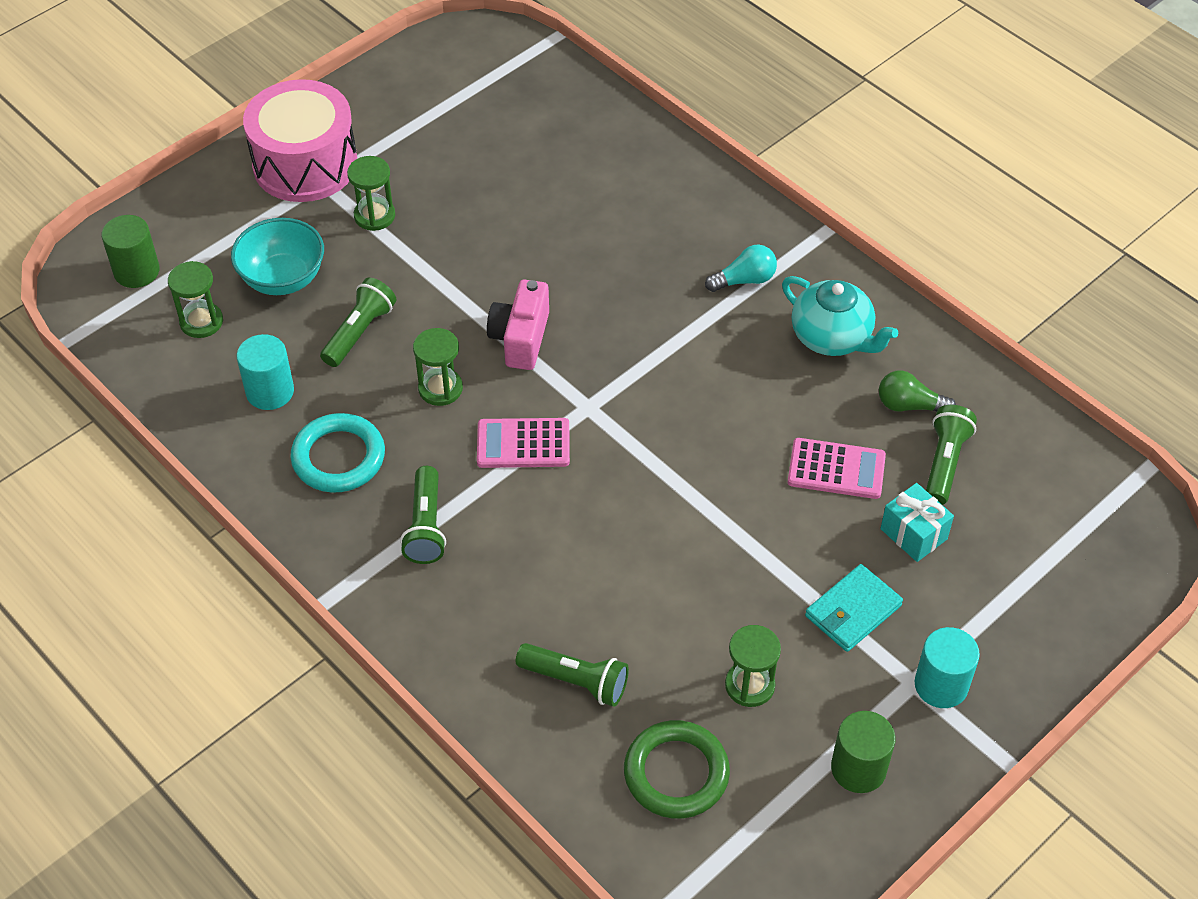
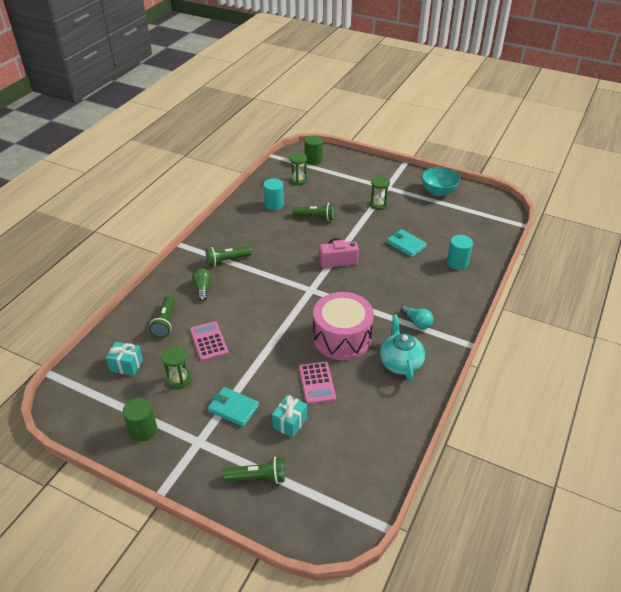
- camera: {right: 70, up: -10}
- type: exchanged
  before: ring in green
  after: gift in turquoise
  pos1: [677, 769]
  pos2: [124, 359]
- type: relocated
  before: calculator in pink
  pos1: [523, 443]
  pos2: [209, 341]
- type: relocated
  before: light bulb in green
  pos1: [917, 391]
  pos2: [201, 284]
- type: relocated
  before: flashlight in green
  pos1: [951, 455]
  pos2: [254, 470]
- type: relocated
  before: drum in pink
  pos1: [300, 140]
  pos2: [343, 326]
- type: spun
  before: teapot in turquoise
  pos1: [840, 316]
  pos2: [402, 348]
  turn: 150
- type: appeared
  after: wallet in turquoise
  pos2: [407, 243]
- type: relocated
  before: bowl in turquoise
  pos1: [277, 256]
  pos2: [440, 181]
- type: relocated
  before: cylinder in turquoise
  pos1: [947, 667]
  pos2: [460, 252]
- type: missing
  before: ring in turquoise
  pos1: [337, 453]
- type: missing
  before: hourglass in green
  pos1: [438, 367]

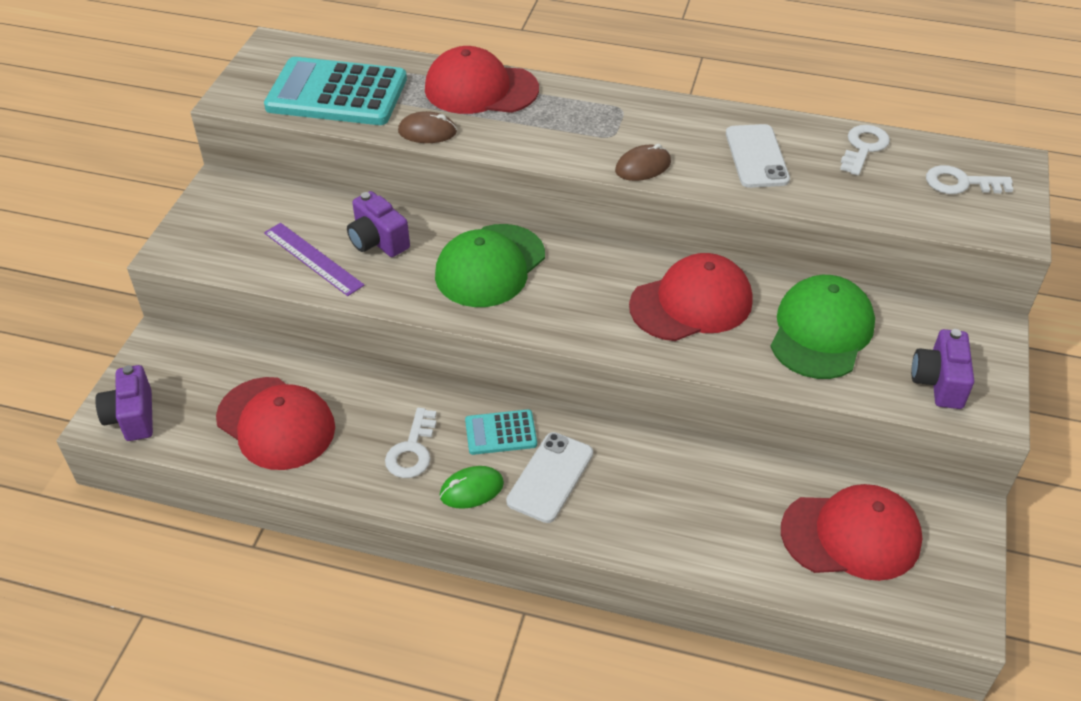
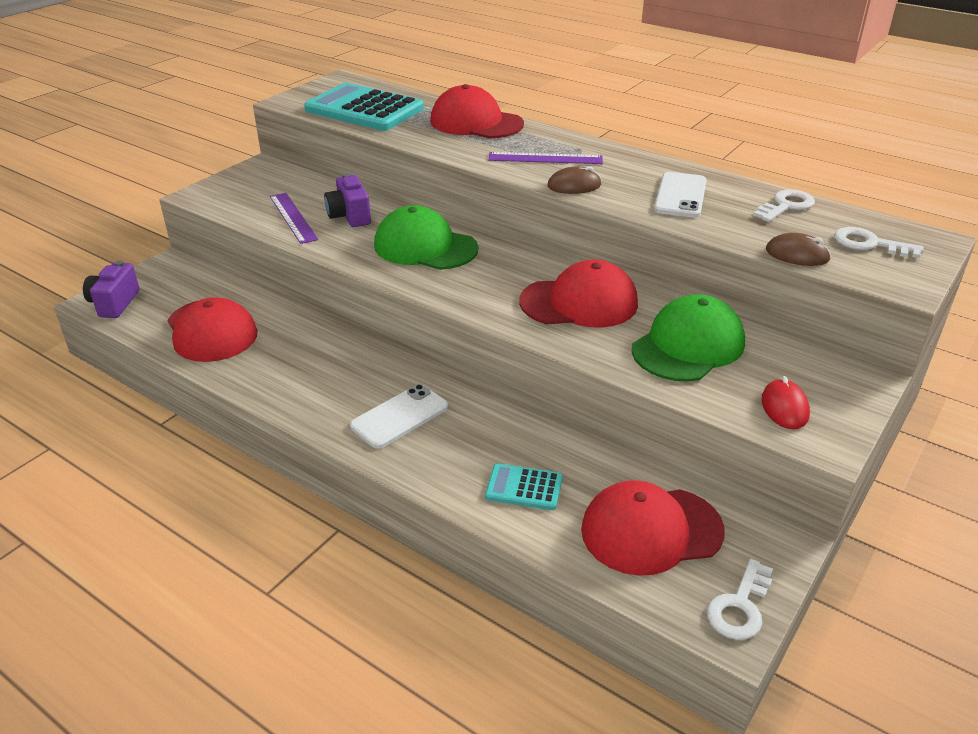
- camera: {right: 20, up: -10}
- type: spun
  before: cap in green
  pos1: [490, 265]
  pos2: [426, 237]
  turn: 60
- type: relocated
  before: calculator in turquoise
  pos1: [501, 432]
  pos2: [524, 486]
- type: appeared
  after: ruler in purple
  pos2: [545, 158]
- type: spun
  before: cap in red
  pos1: [852, 532]
  pos2: [653, 528]
  turn: 150
- type: relocated
  before: key in white
  pos1: [411, 443]
  pos2: [740, 599]
- type: exchanged
  before: camera in purple
  after: mouse in red
  pos1: [942, 369]
  pos2: [786, 402]
- type: relocated
  before: mouse in brown
  pos1: [427, 127]
  pos2: [798, 249]
- type: missing
  before: mouse in green
  pos1: [472, 487]

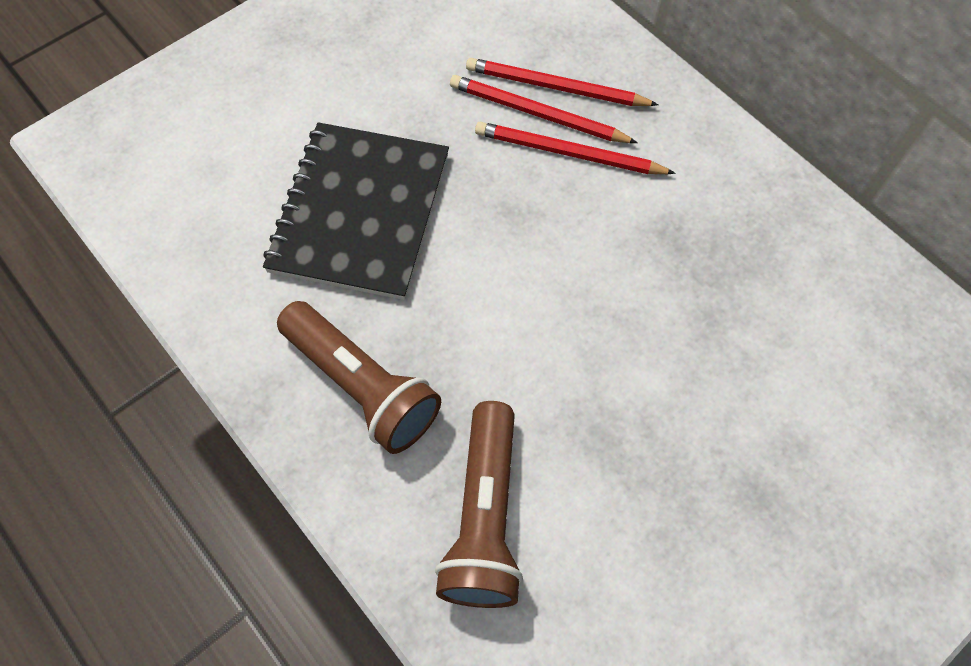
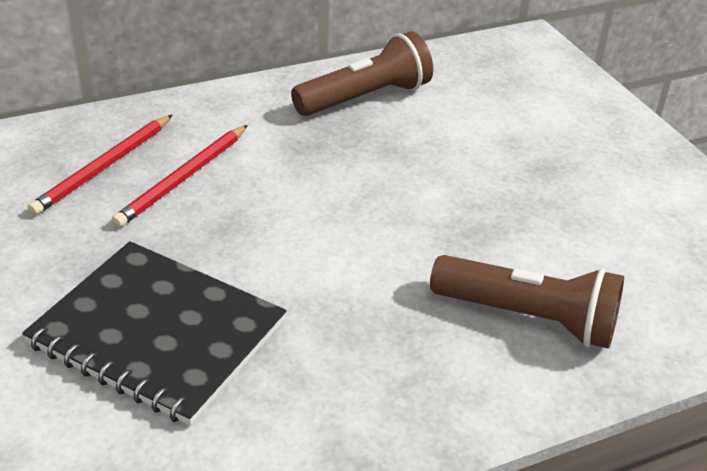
- camera: {right: -75, up: -25}
- type: relocated
  before: flashlight in brown
  pos1: [359, 377]
  pos2: [362, 73]
- type: missing
  before: pencil in red
  pos1: [544, 109]

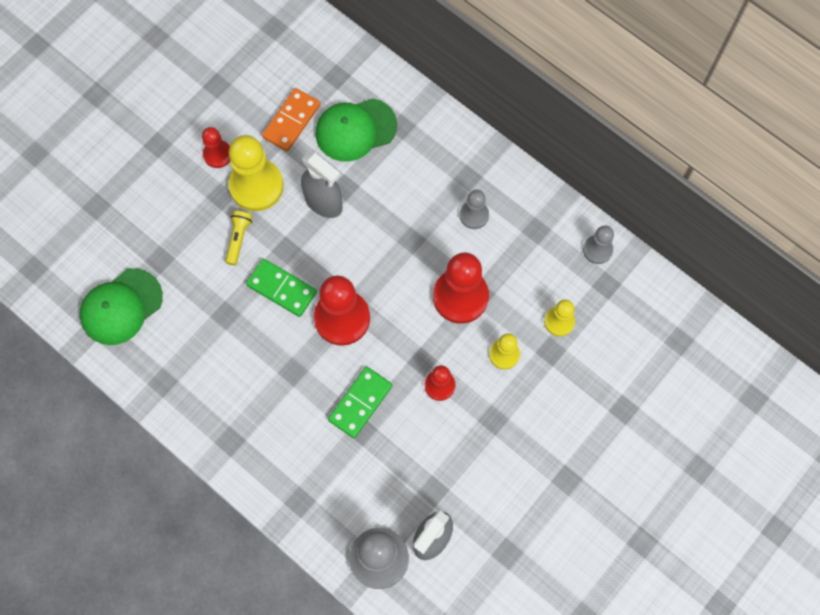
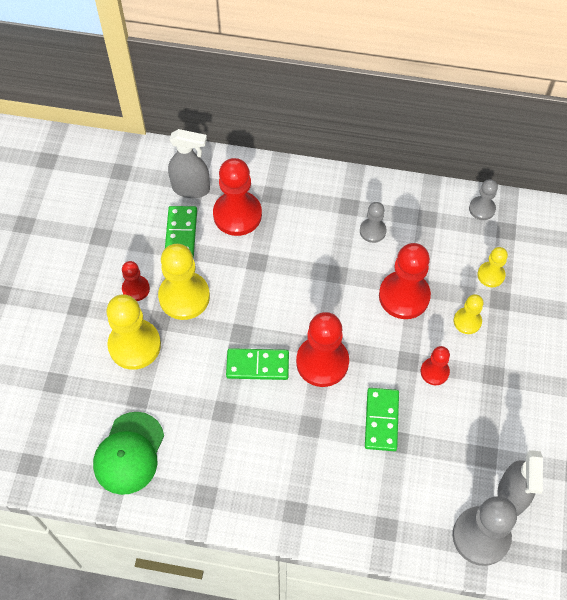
- camera: {right: -30, up: -10}
- type: appeared
  after: pawn in yellow
  pos2: [133, 332]
- type: colour
  before: domino in orange
  after: domino in green
  pos1: [291, 119]
  pos2: [181, 231]
- type: relocated
  before: spray bottle in grey
  pos1: [322, 184]
  pos2: [189, 163]
- type: exchanged
  before: cap in green
  after: pawn in red
  pos1: [356, 130]
  pos2: [237, 197]
- type: missing
  before: flashlight in yellow
  pos1: [239, 238]

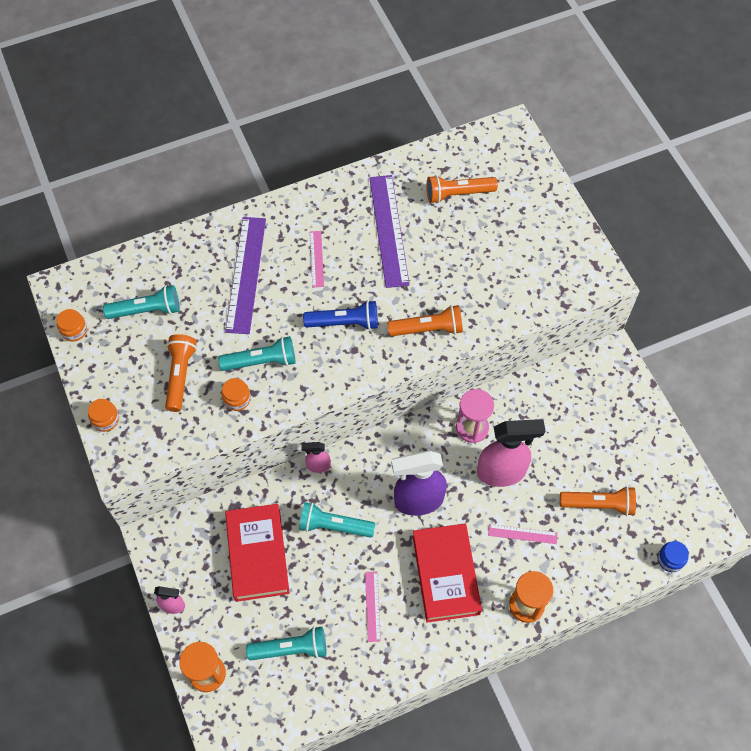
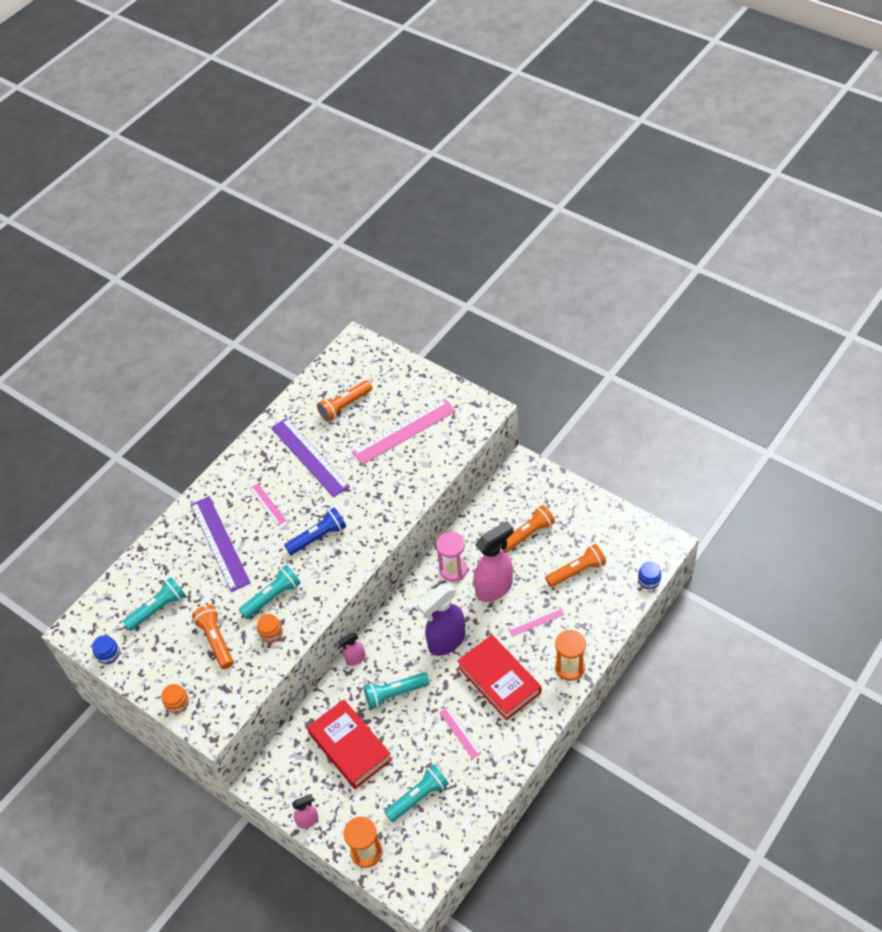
- camera: {right: -25, up: -10}
- type: colour
  before: jar in orange
  after: jar in blue
  pos1: [72, 325]
  pos2: [106, 649]
- type: appeared
  after: ruler in pink
  pos2: [404, 432]
- type: relocated
  before: flashlight in orange
  pos1: [425, 320]
  pos2: [527, 529]

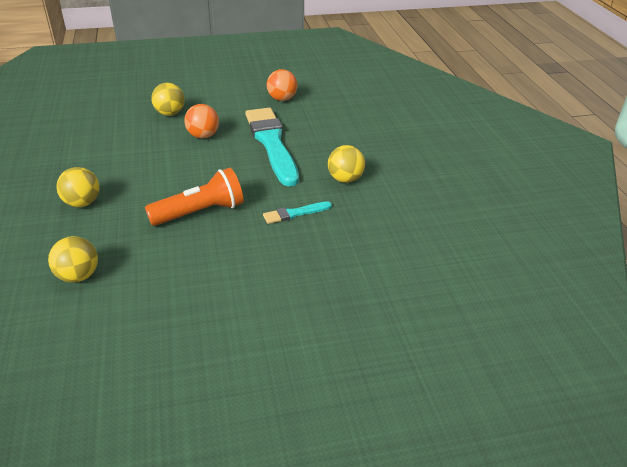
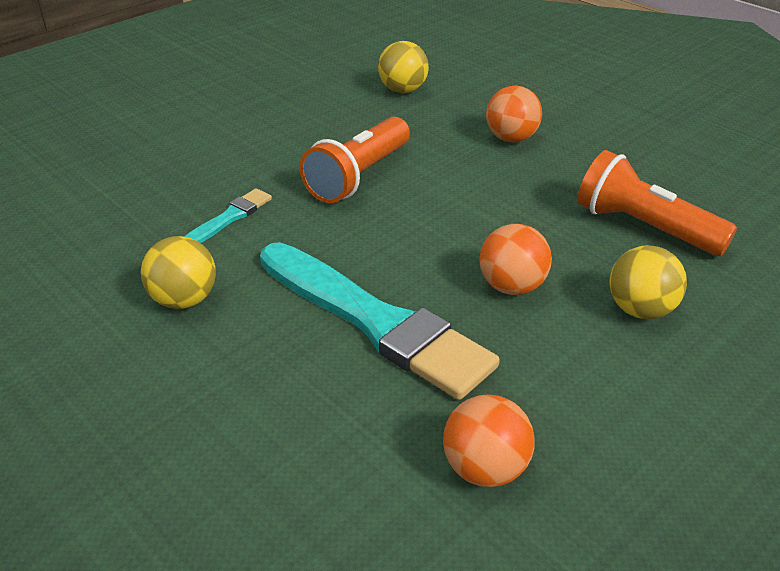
- camera: {right: 150, up: 0}
- type: colour
  before: ball in yellow
  after: ball in orange
  pos1: [77, 187]
  pos2: [514, 114]
- type: appeared
  after: flashlight in orange
  pos2: [657, 203]

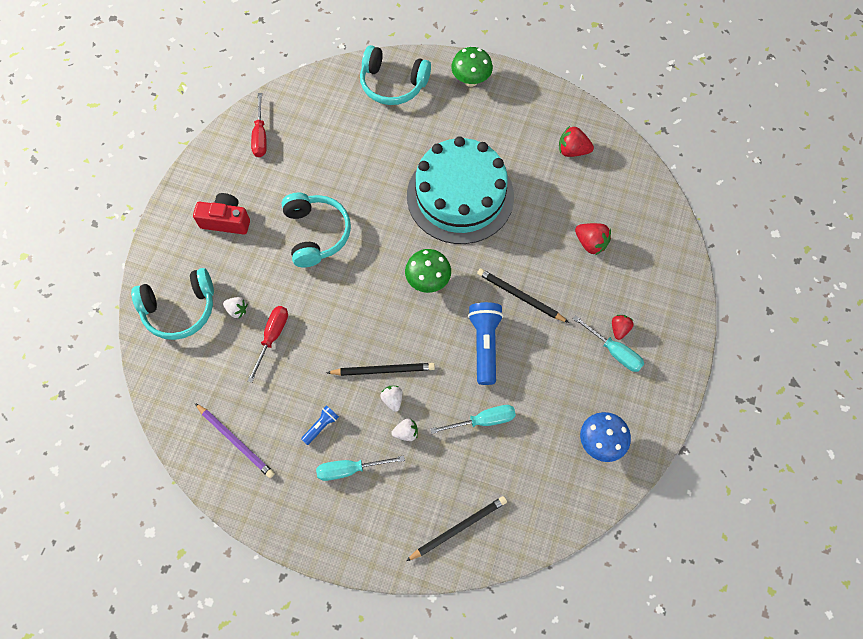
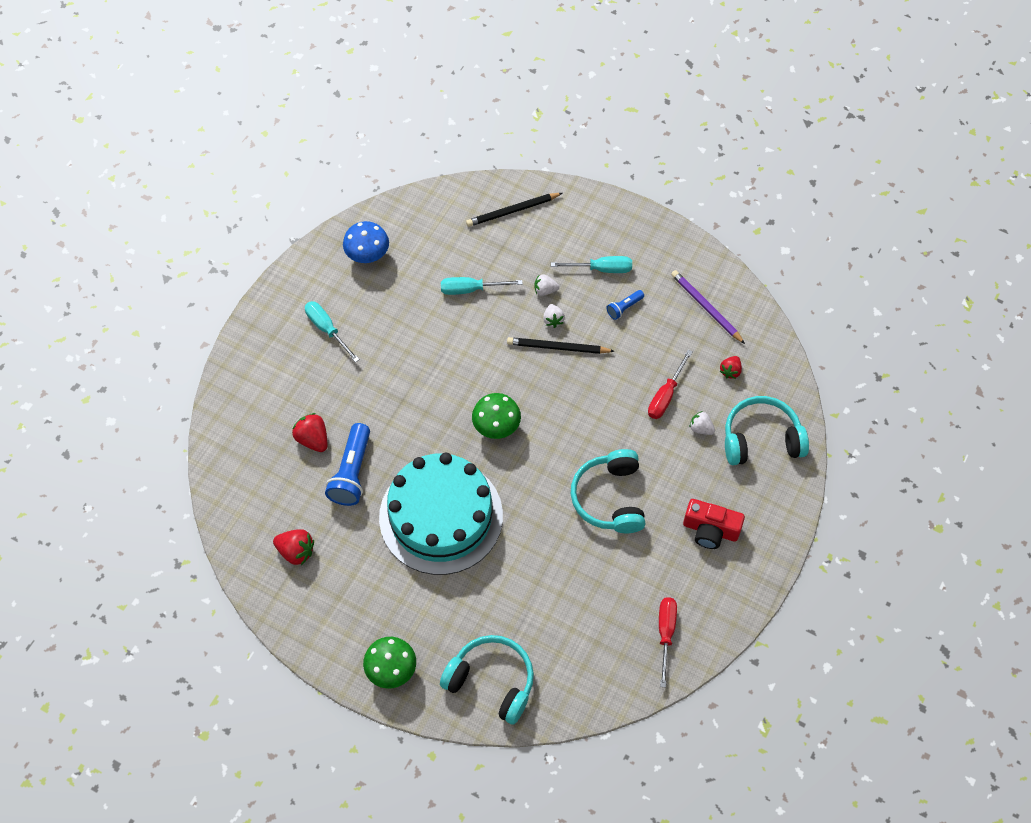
- camera: {right: -170, up: -5}
- type: relocated
  before: flashlight in blue
  pos1: [485, 343]
  pos2: [347, 464]
- type: relocated
  before: strawberry in red
  pos1: [623, 327]
  pos2: [731, 367]
- type: missing
  before: pencil in black
  pos1: [523, 295]

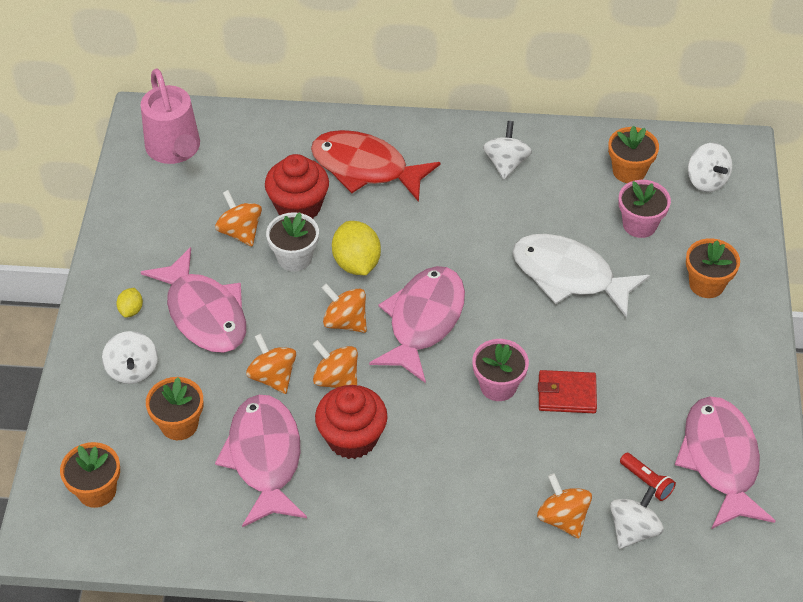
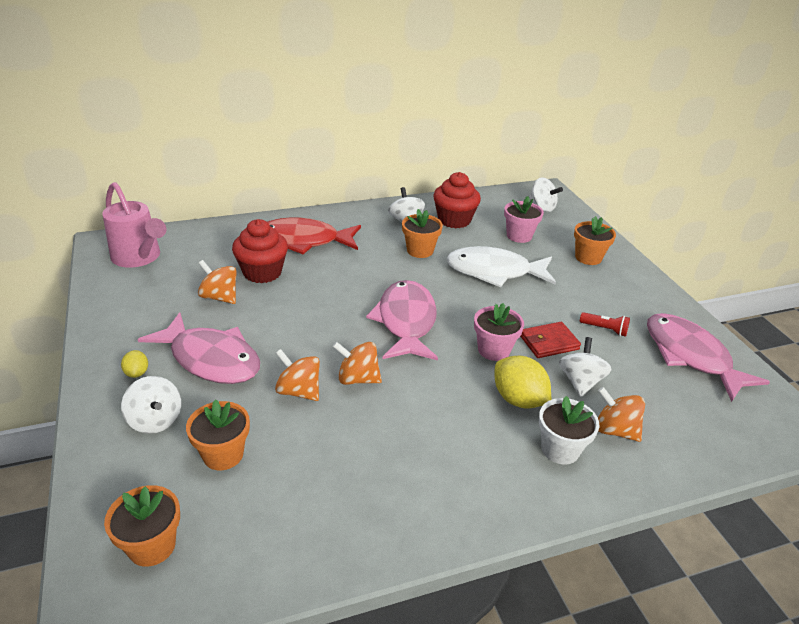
- camera: {right: -25, up: -15}
- type: relocated
  before: flower pot in orange
  pos1: [633, 154]
  pos2: [422, 233]
- type: relocated
  before: cupcake in red
  pos1: [351, 422]
  pos2: [457, 200]
- type: relocated
  before: lemon in yellow
  pos1: [356, 248]
  pos2: [522, 382]
- type: relocated
  before: flower pot in white
  pos1: [292, 242]
  pos2: [569, 430]
- type: relocated
  before: spinning top in white
  pos1: [637, 517]
  pos2: [585, 367]
- type: relocated
  before: flashlight in red
  pos1: [648, 477]
  pos2: [605, 324]
- type: missing
  before: fish in pink
  pos1: [261, 461]
- type: missing
  before: spinning top in orange
  pos1: [344, 308]

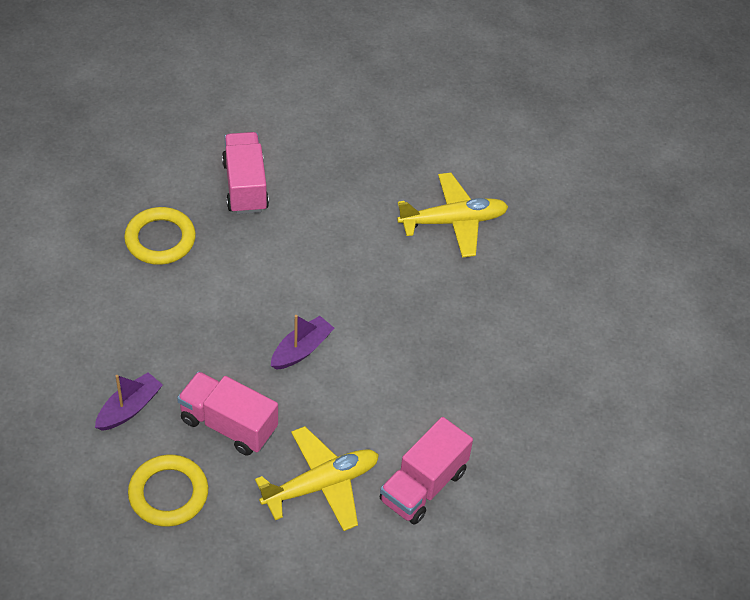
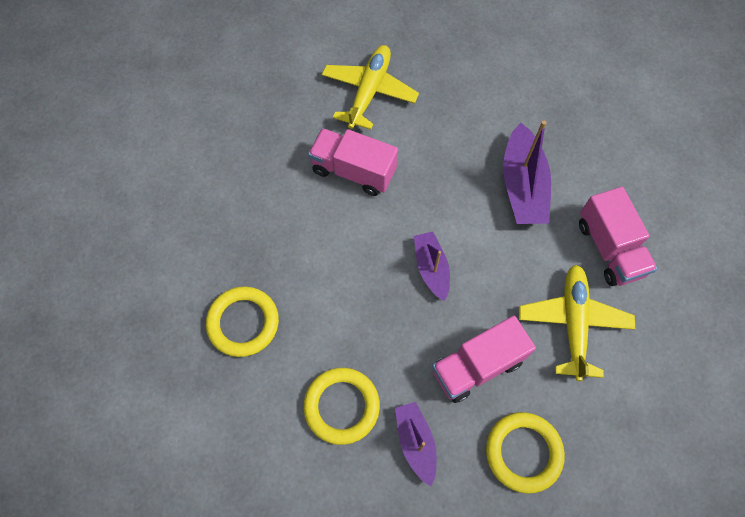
- camera: {right: -55, up: 15}
- type: appeared
  after: ring in yellow
  pos2: [341, 406]
- type: relocated
  before: truck in pink
  pos1: [245, 173]
  pos2: [353, 162]
- type: appeared
  after: boat in purple
  pos2: [527, 172]

